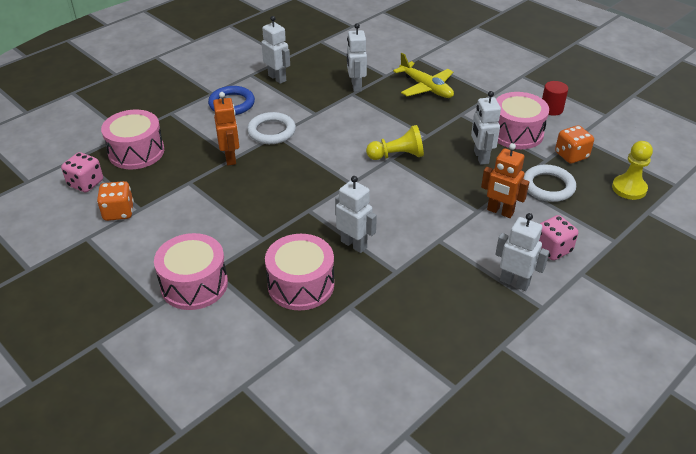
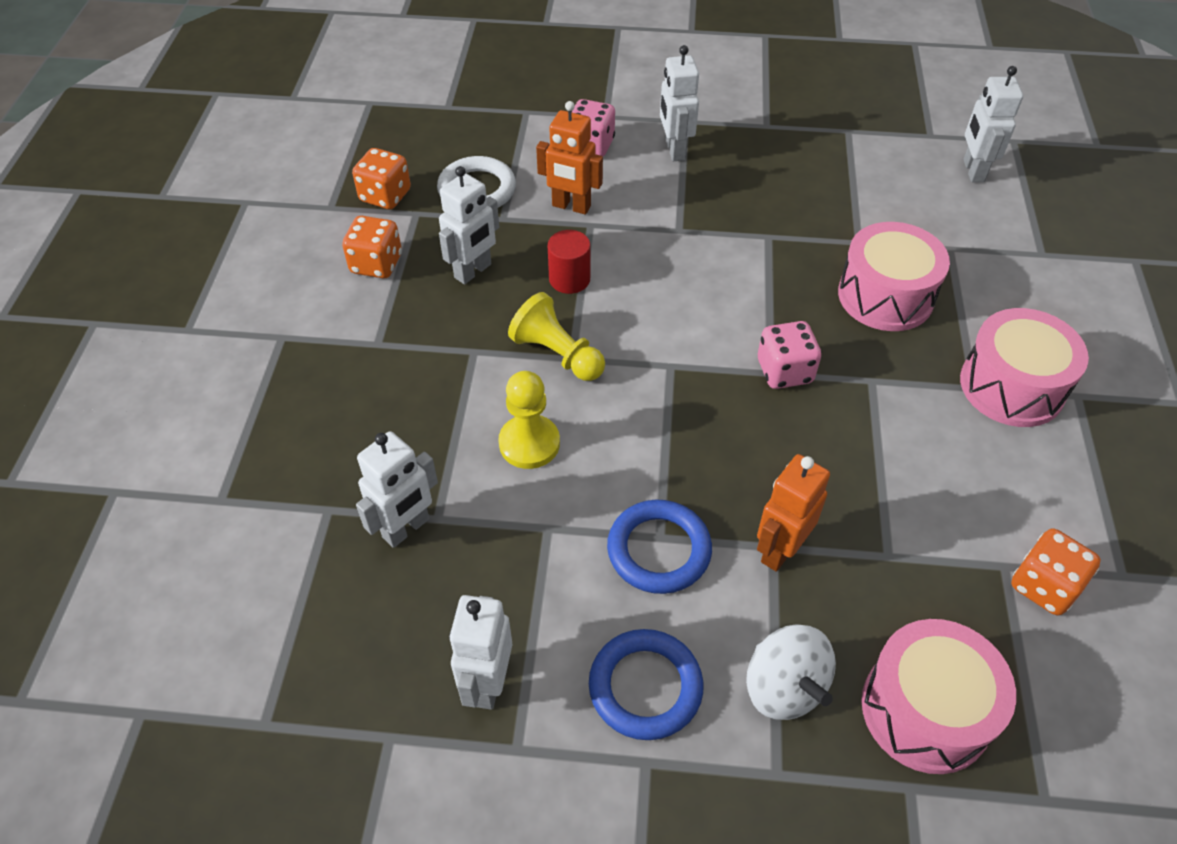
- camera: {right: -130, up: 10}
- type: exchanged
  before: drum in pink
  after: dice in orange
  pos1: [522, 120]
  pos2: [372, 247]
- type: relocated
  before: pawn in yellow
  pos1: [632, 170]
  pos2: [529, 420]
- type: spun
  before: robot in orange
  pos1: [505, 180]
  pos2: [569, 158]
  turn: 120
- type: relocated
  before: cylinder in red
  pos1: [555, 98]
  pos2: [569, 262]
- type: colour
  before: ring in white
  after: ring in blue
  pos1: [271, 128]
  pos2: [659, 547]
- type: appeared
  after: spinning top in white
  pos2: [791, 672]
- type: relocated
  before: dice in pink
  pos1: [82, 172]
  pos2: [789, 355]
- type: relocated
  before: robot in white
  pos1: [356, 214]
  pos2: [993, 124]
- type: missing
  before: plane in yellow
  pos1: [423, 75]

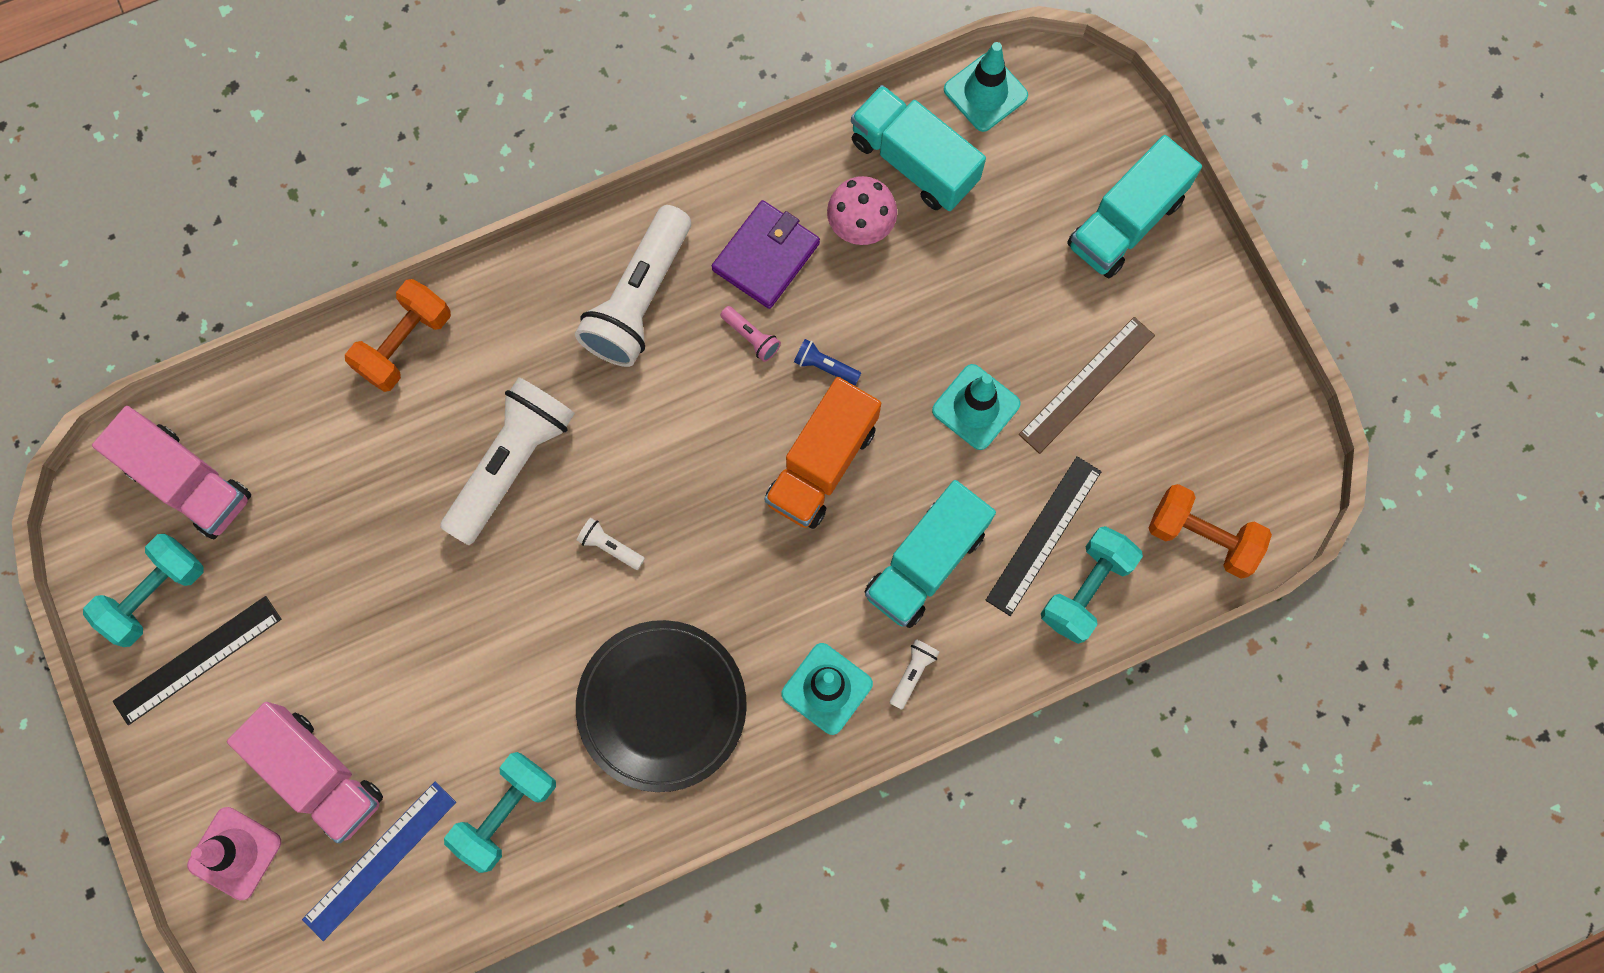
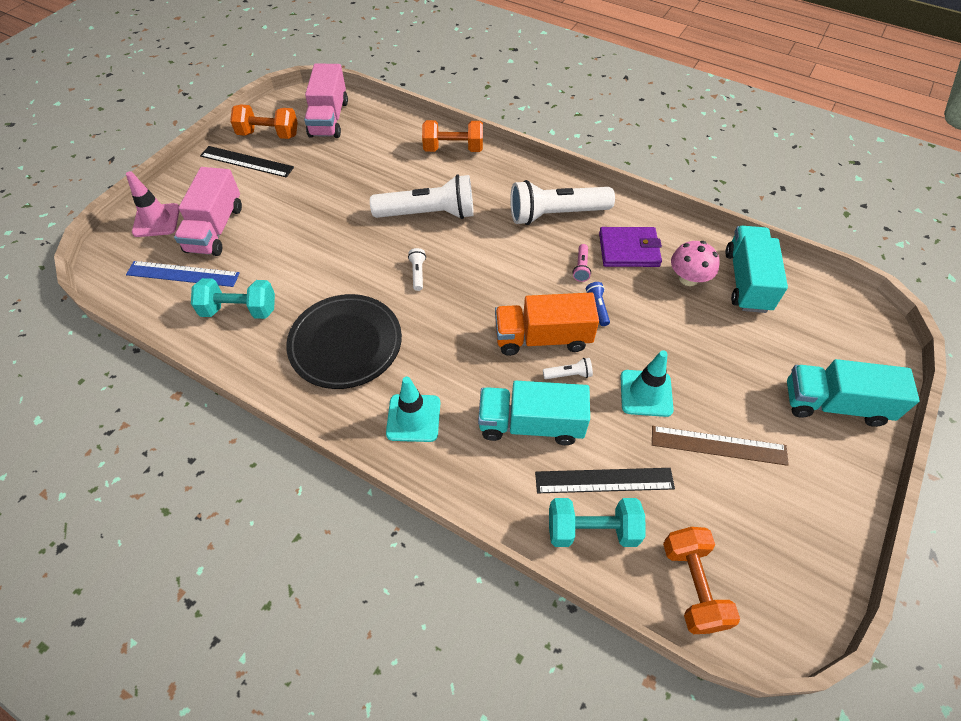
- camera: {right: 55, up: -20}
- type: colour
  before: dumbbell in turquoise
  after: dumbbell in orange
  pos1: [143, 590]
  pos2: [264, 122]
- type: relocated
  before: flashlight in white
  pos1: [915, 674]
  pos2: [568, 368]
- type: missing
  before: traffic cone in turquoise
  pos1: [986, 87]

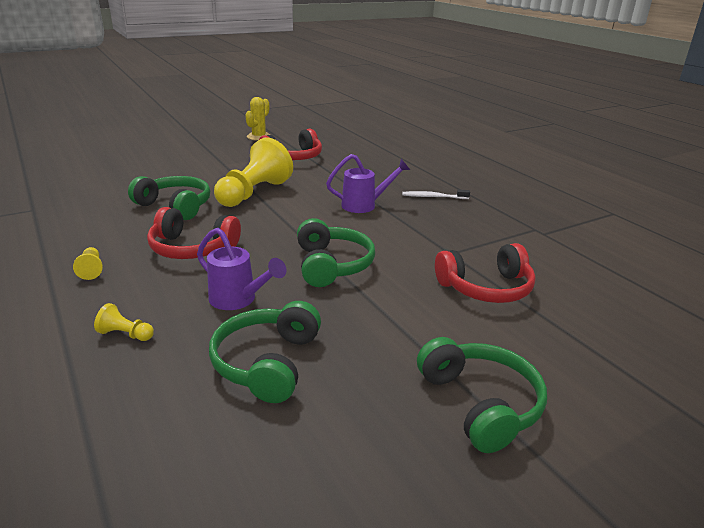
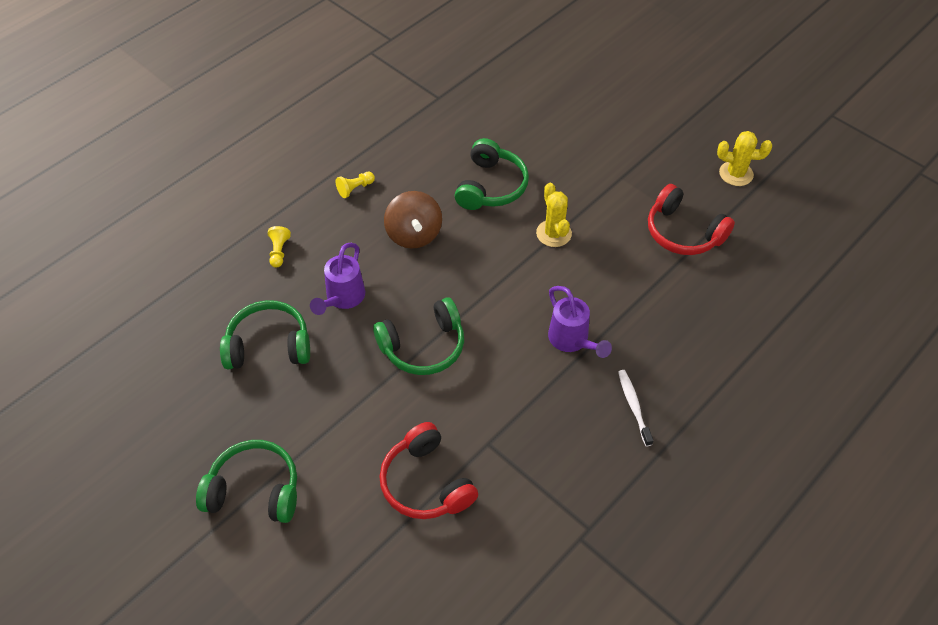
- camera: {right: 75, up: 25}
- type: spun
  before: headphones in green
  pos1: [482, 395]
  pos2: [246, 481]
  turn: -135
- type: exchanged
  before: headphones in red
  after: spinning top in brown
  pos1: [194, 233]
  pos2: [413, 220]
- type: exchanged
  before: pawn in yellow
  after: cactus in yellow
  pos1: [253, 172]
  pos2: [554, 215]

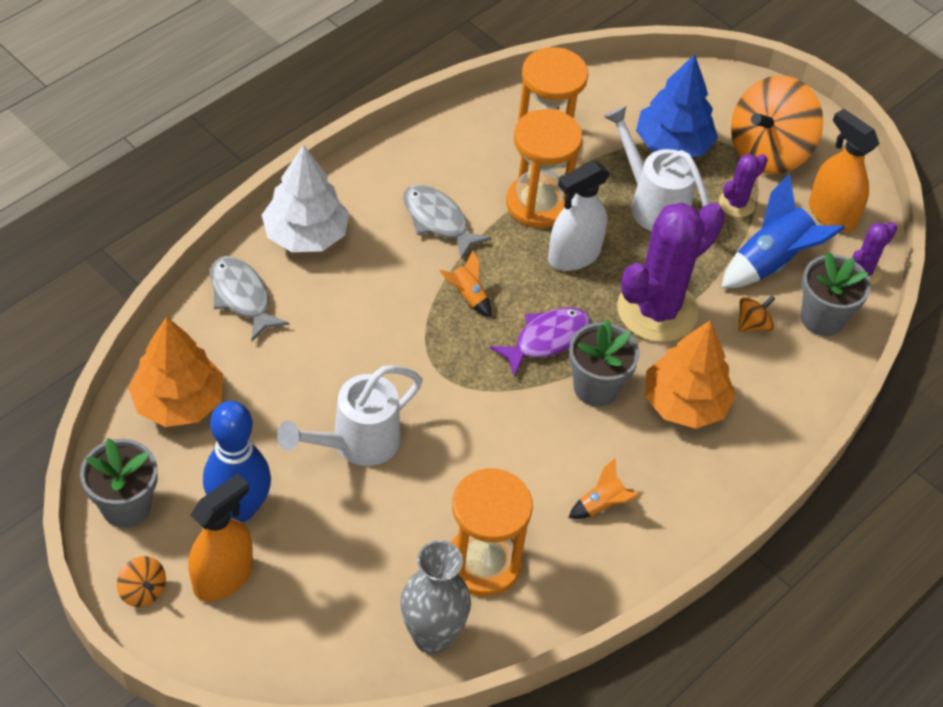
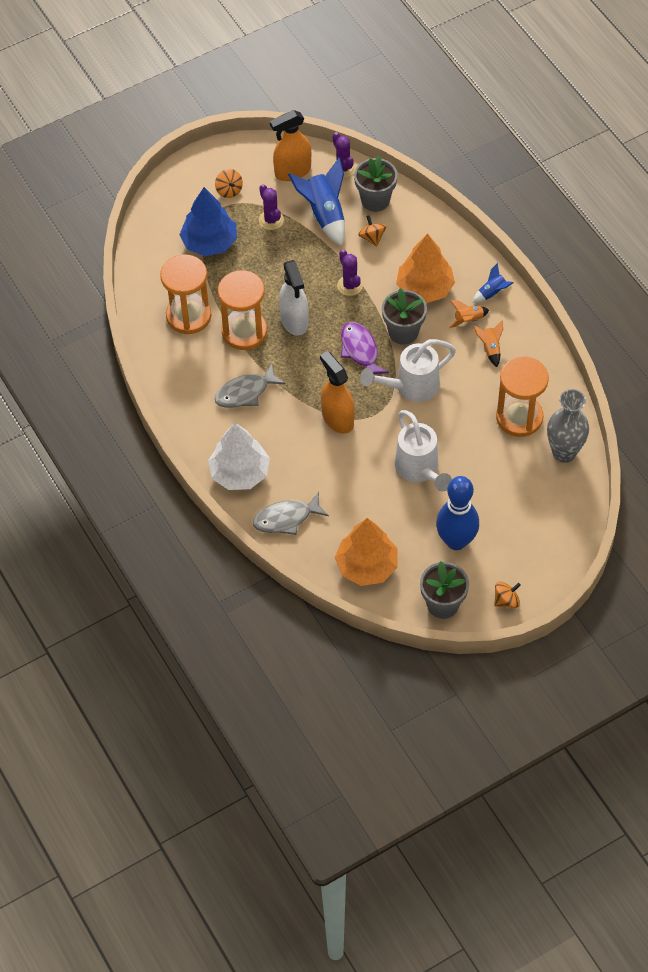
- camera: {right: -70, up: 5}
- type: size
  before: spinning top in orange
  pos1: [777, 125]
  pos2: [229, 183]
  scale: 0.43
- type: relocated
  before: spray bottle in orange
  pos1: [220, 537]
  pos2: [337, 392]
- type: size
  before: cactus in purple
  pos1: [671, 272]
  pos2: [350, 272]
  scale: 0.47
- type: relocated
  before: watering can in white
  pos1: [657, 168]
  pos2: [408, 370]
- type: relocated
  before: rocket in orange
  pos1: [465, 283]
  pos2: [468, 314]
- type: appeared
  after: rocket in blue
  pos2: [493, 283]

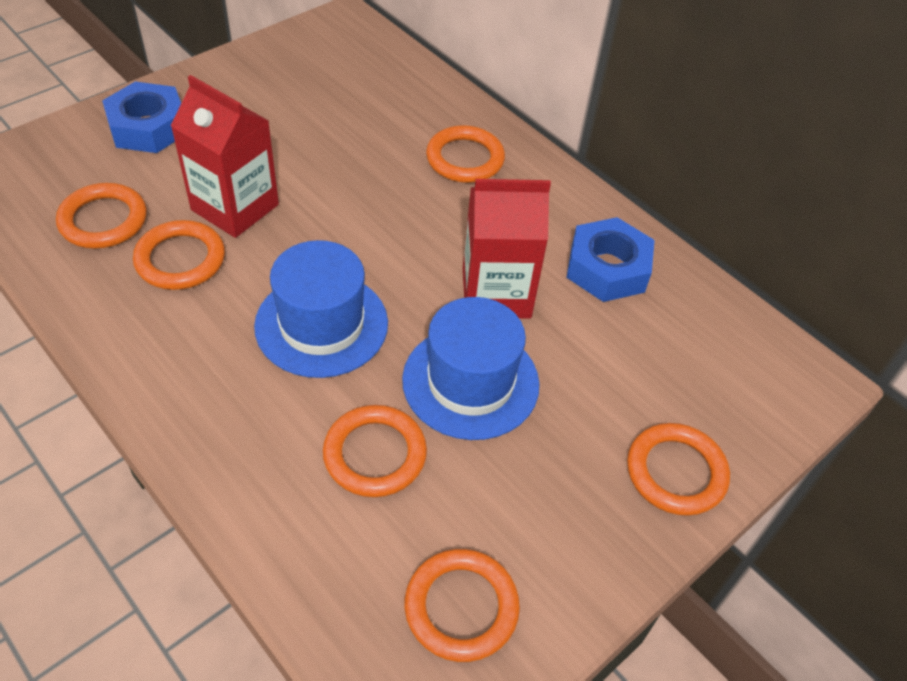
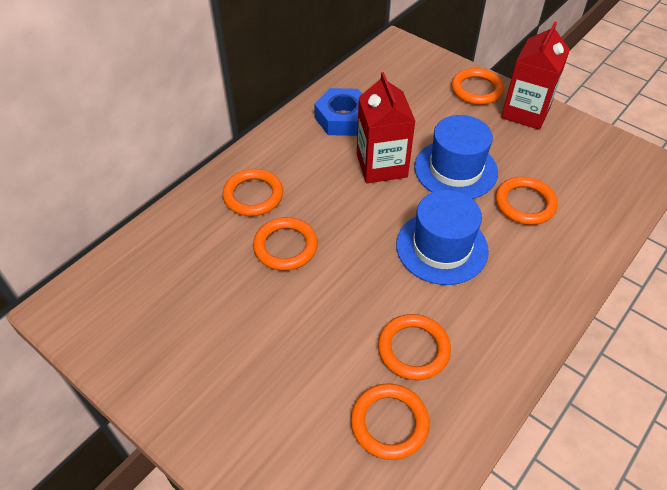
- camera: {right: -95, up: 0}
- type: relocated
  before: ring in orange
  pos1: [462, 605]
  pos2: [285, 244]
- type: relocated
  before: carton in red
  pos1: [224, 156]
  pos2: [535, 76]
- type: missing
  before: nut in blue
  pos1: [141, 117]

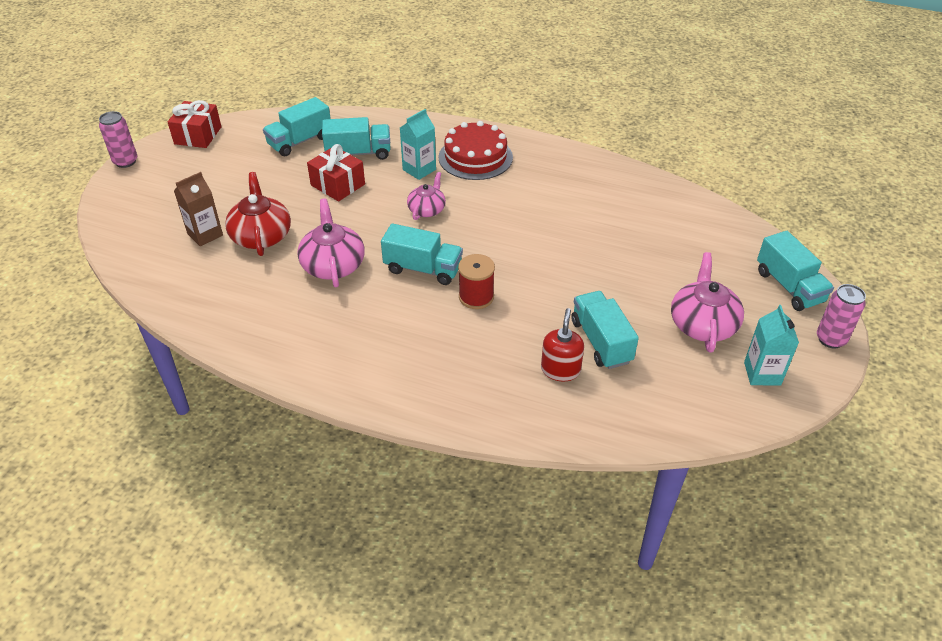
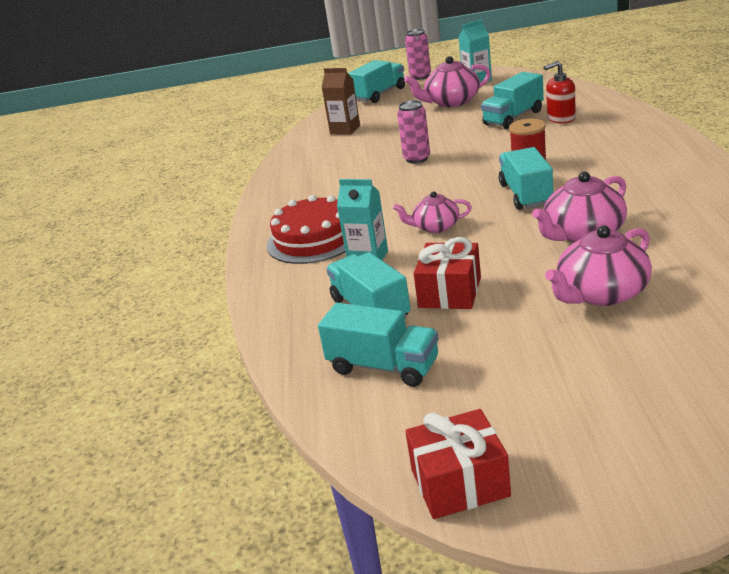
- camera: {right: -110, up: -15}
- type: relocated
  before: carton in brown
  pos1: [198, 209]
  pos2: [340, 101]
- type: relocated
  before: can in pink
  pos1: [118, 139]
  pos2: [413, 132]
- type: colour
  before: teapot in red
  after: teapot in pink
  pos1: [258, 214]
  pos2: [598, 265]

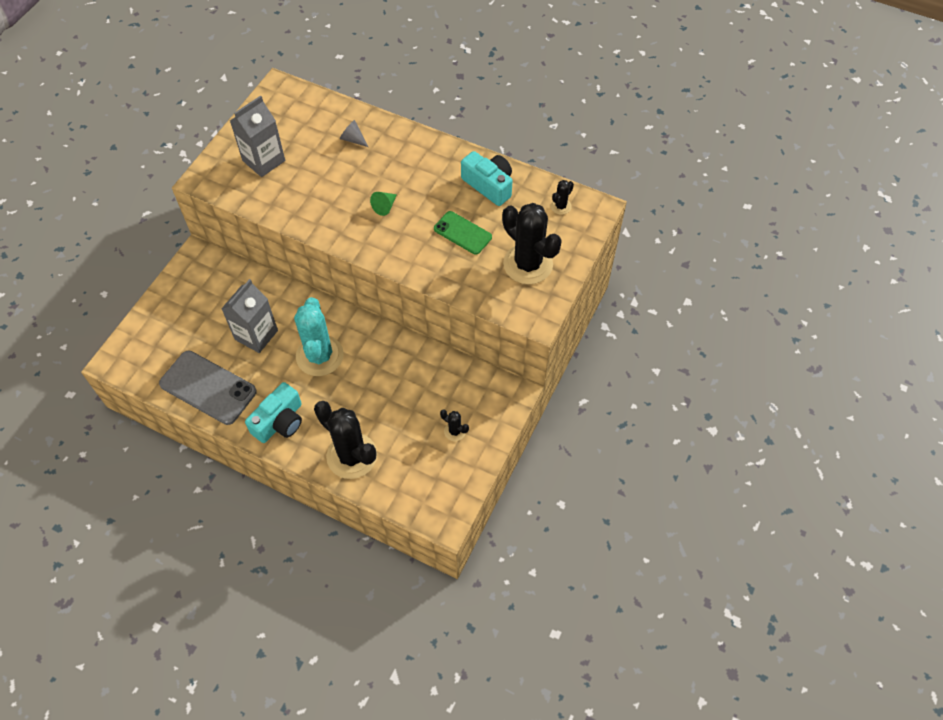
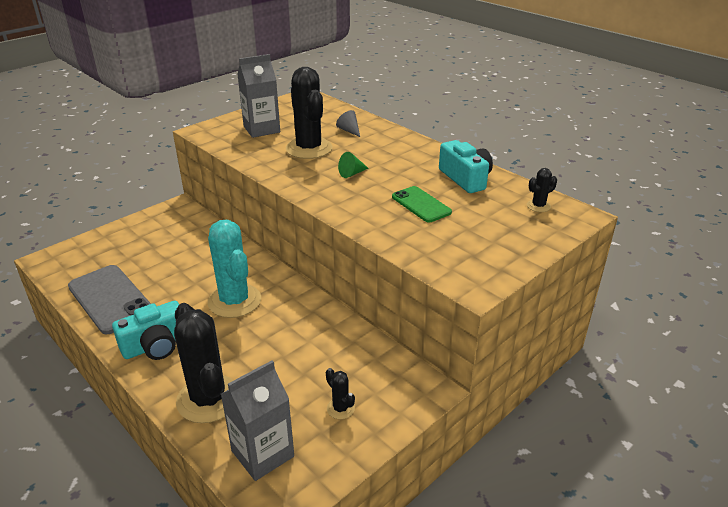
- camera: {right: 20, up: -25}
- type: spun
  before: cactus in turquoise
  pos1: [319, 336]
  pos2: [234, 269]
  turn: -45
- type: relocated
  before: carton in grey
  pos1: [249, 316]
  pos2: [257, 420]
- type: relocated
  before: cactus in black
  pos1: [532, 243]
  pos2: [308, 113]

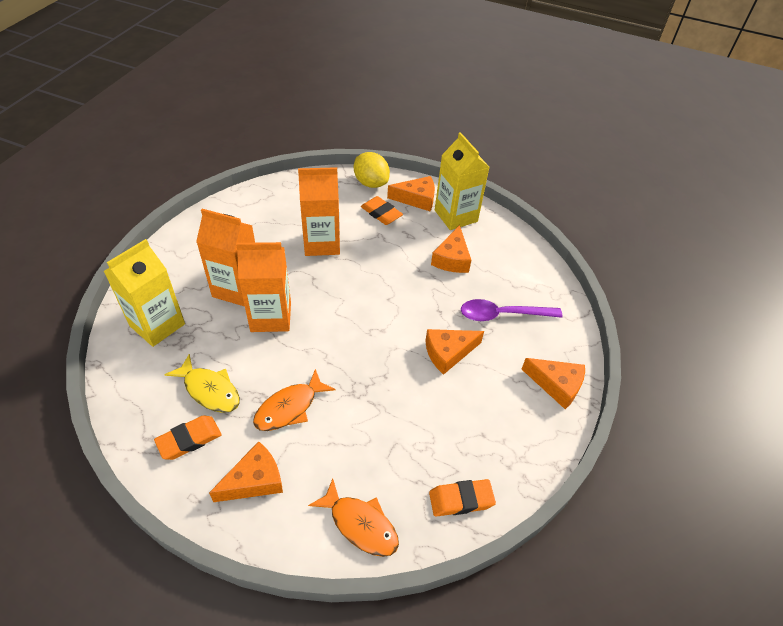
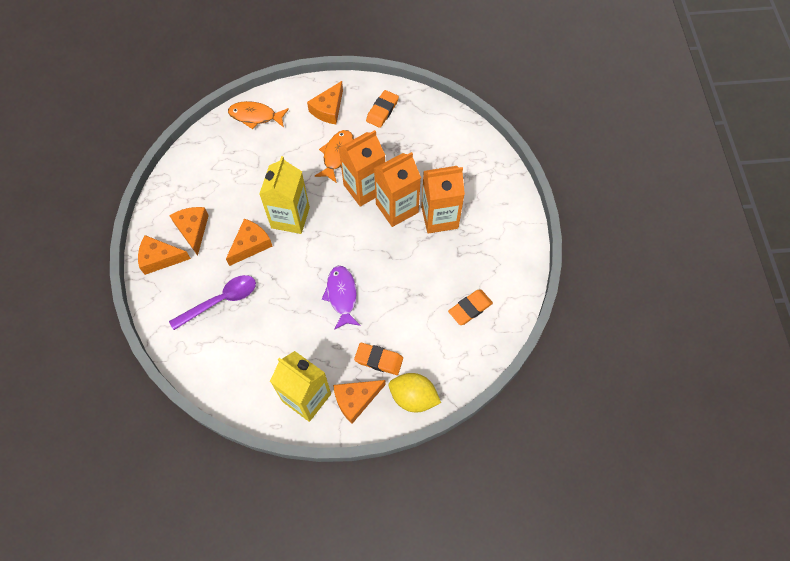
- camera: {right: 155, up: 15}
- type: relocated
  before: cheese in orange
  pos1: [451, 249]
  pos2: [189, 231]
- type: relocated
  before: carton in yellow
  pos1: [144, 293]
  pos2: [284, 195]
- type: appeared
  after: fish in purple
  pos2: [341, 298]
- type: relocated
  before: carton in orange
  pos1: [319, 211]
  pos2: [362, 168]
- type: relocated
  before: eraser in orange
  pos1: [462, 498]
  pos2: [470, 307]
- type: missing
  before: fish in yellow
  pos1: [202, 383]

